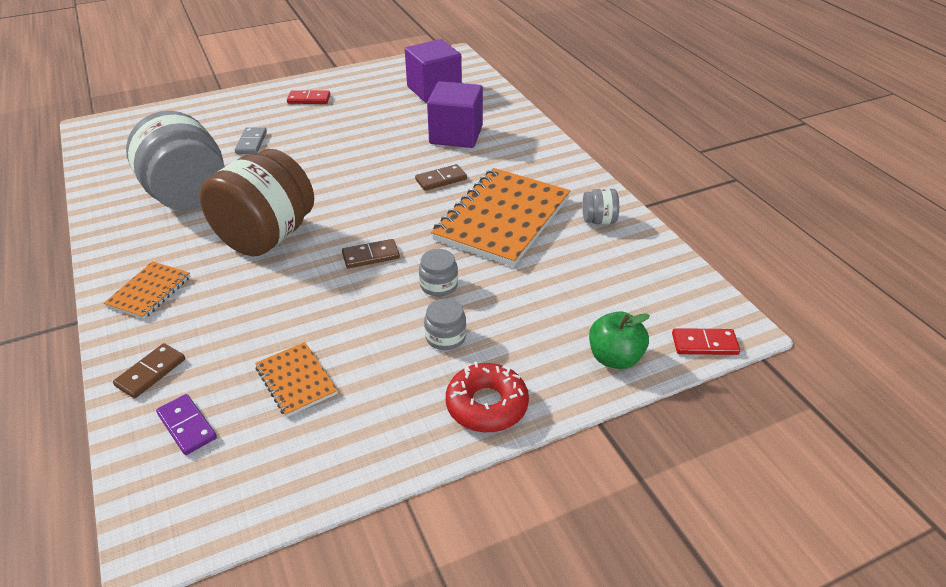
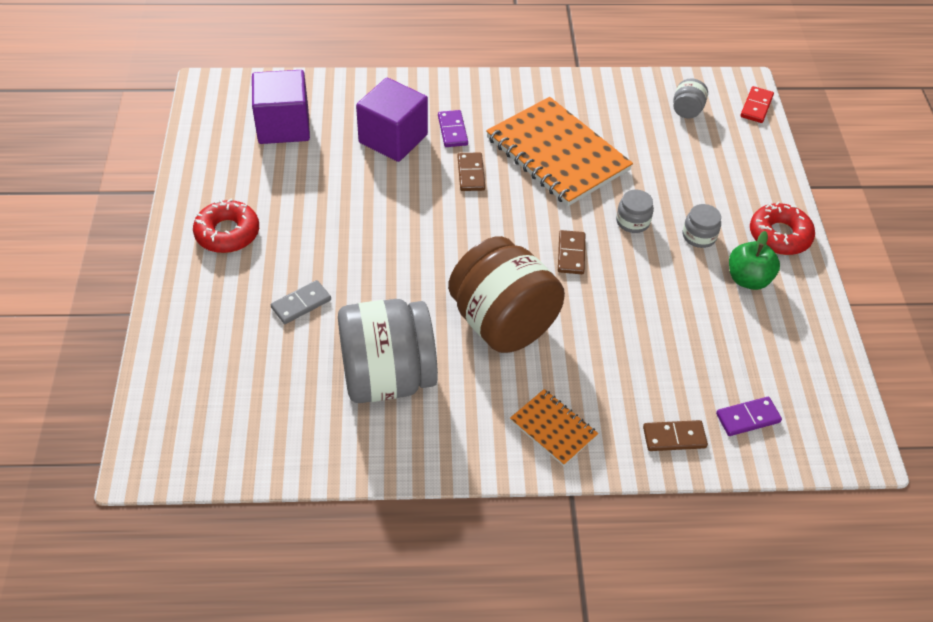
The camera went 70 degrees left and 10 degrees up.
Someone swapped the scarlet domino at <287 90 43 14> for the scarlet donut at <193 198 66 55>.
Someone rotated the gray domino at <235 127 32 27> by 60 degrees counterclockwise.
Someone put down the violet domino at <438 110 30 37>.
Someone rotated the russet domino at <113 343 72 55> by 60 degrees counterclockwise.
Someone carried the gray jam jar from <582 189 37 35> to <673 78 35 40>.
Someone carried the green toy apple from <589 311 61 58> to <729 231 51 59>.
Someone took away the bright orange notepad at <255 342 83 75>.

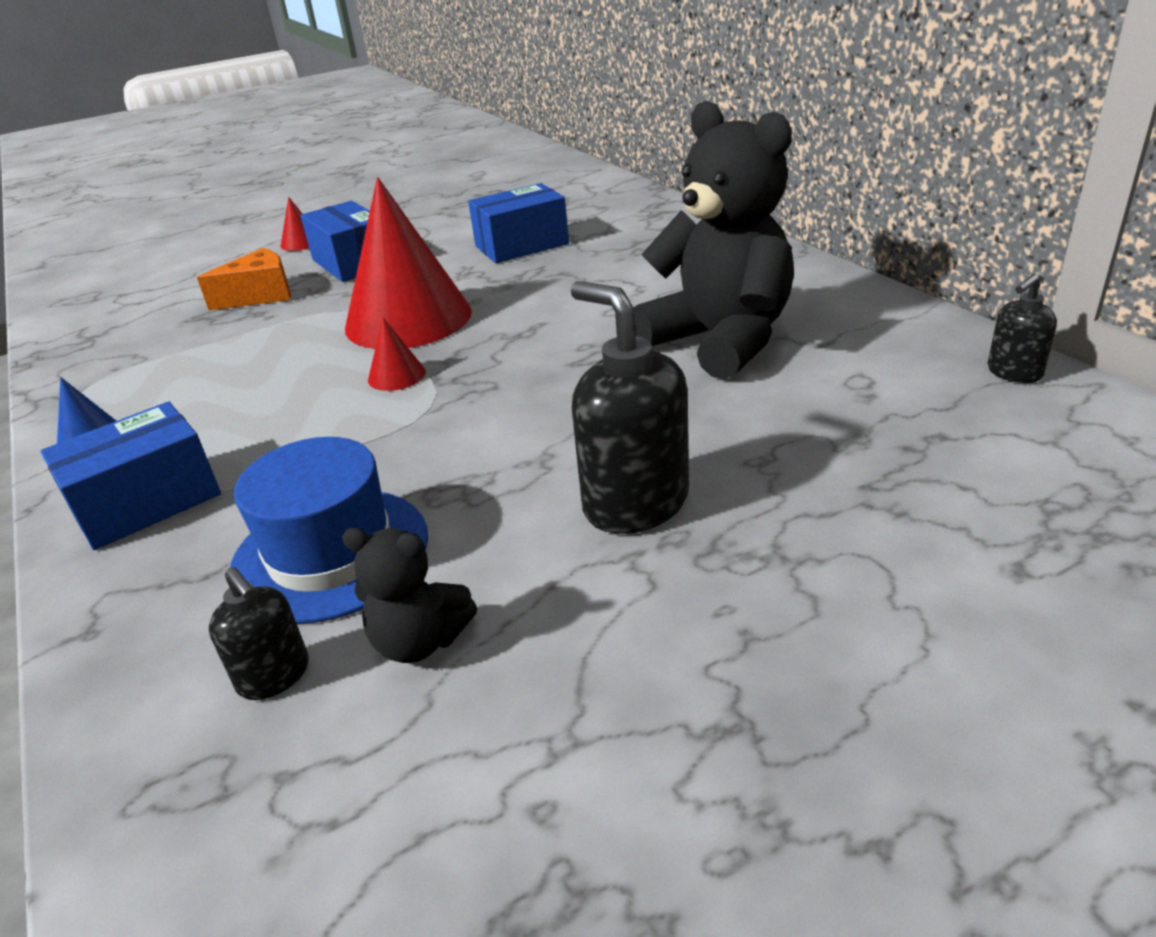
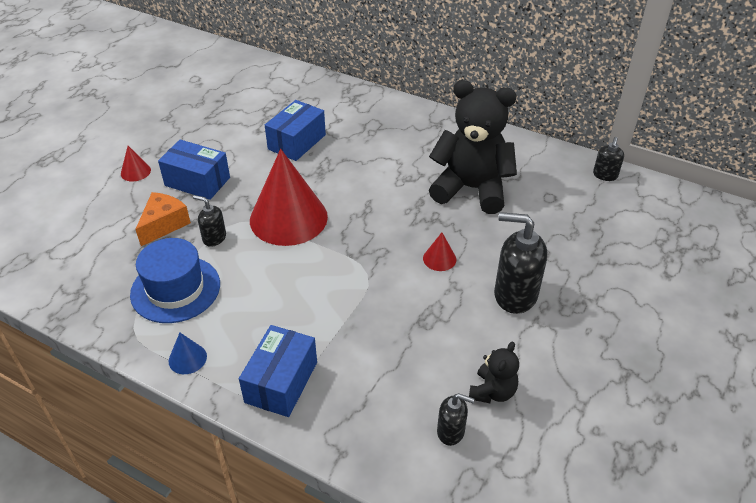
The camera went 35 degrees left and 10 degrees up.
Someone carried the blue top hat from <230 437 198 187> to <130 238 90 85>.
Someone put down the black pump bottle at <193 195 33 52>.
Someone carried the scarlet cone shape from <368 317 58 74> to <423 232 33 39>.
Someone rotated the black teddy at <342 528 135 135> by 45 degrees counterclockwise.

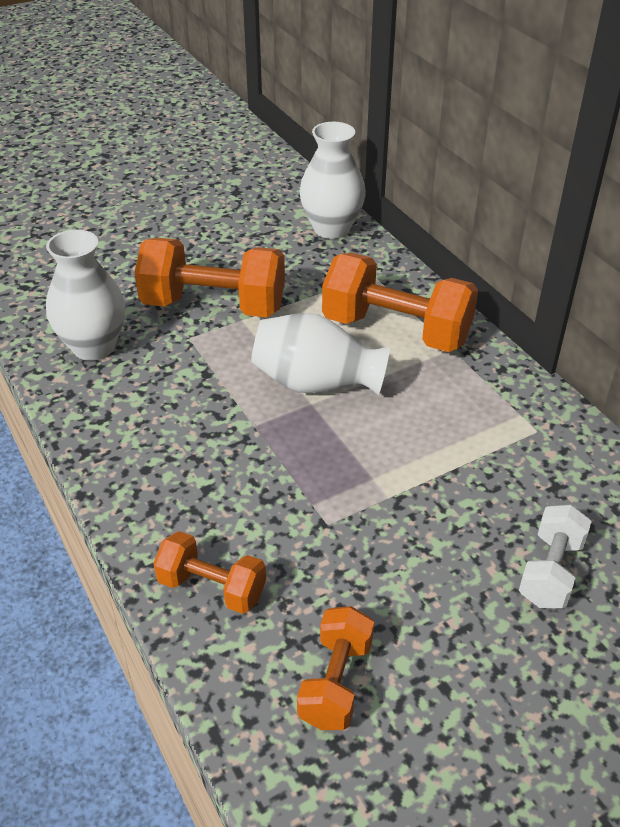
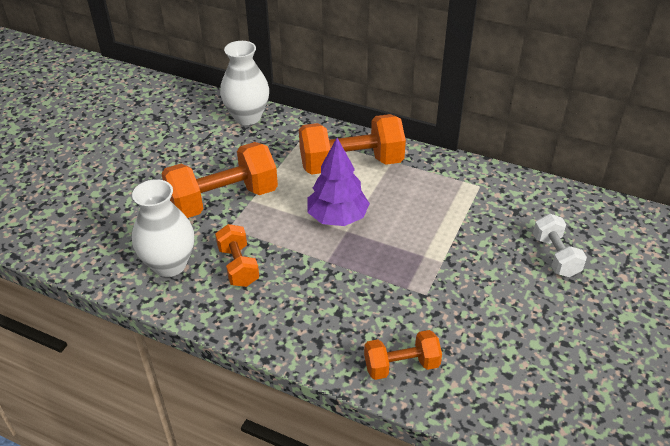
The camera went 35 degrees left and 0 degrees up.
Someone carried the bright orange dumbbell from <297 606 77 124> to <215 224 44 63>.
Someone swapped the white tall vase at <251 313 139 82> for the violet tree at <307 138 63 88>.

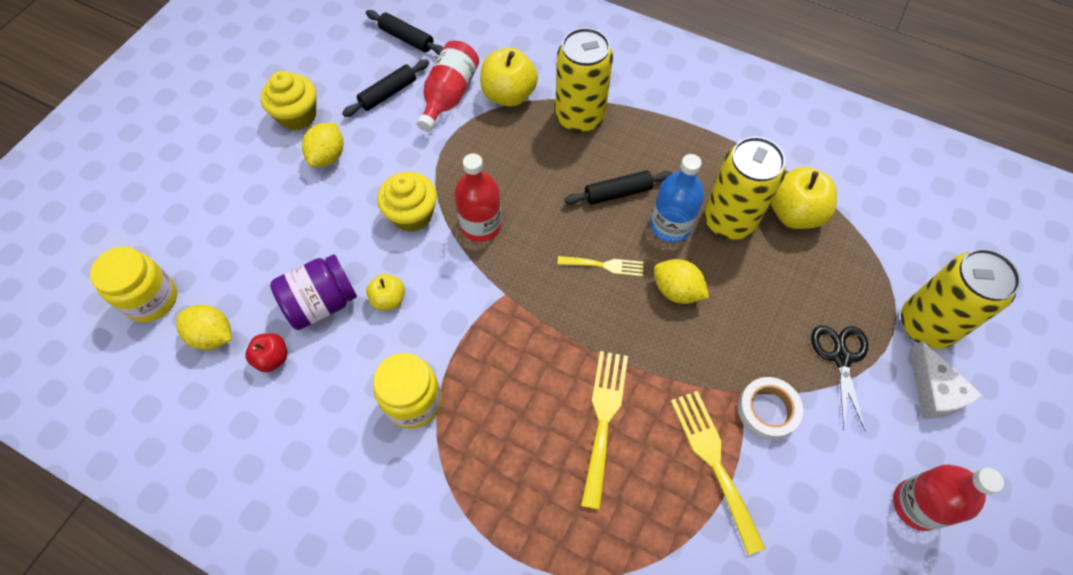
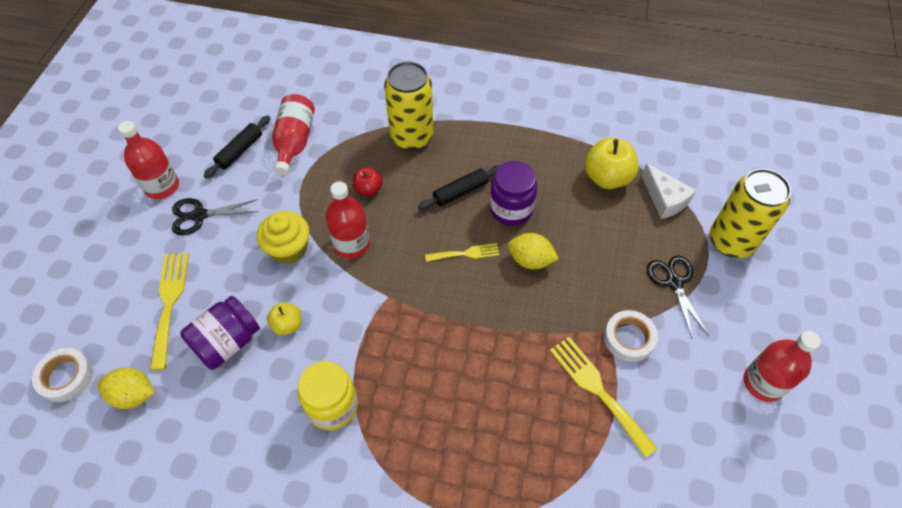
The camera went 15 degrees left and 5 degrees down.
Someone swapped the bright yellow jam jar at <90 247 87 75> for the white tape at <32 348 61 54>.
Someone swapped the bright yellow fairy cake at <261 71 55 60> for the scarlet bottle at <118 121 61 78>.
Someone carried the bright yellow table fork from <581 351 47 159> to <150 253 39 117>.
Someone swapped the bright yellow lemon at <302 123 41 44> for the black pair of scissors at <172 198 86 37>.
Someone carried the scarlet toy apple from <246 333 41 39> to <353 167 30 29>.
Someone swapped the blue bottle at <650 154 54 88> for the violet jam jar at <490 161 47 65>.
Someone carried the white piece of cheese from <909 340 74 79> to <642 164 54 55>.
Someone took away the black rolling pin at <366 10 78 45>.
Someone took away the bright yellow toy apple at <480 48 58 59>.
Someone took away the bright yellow soda can at <704 137 81 103>.

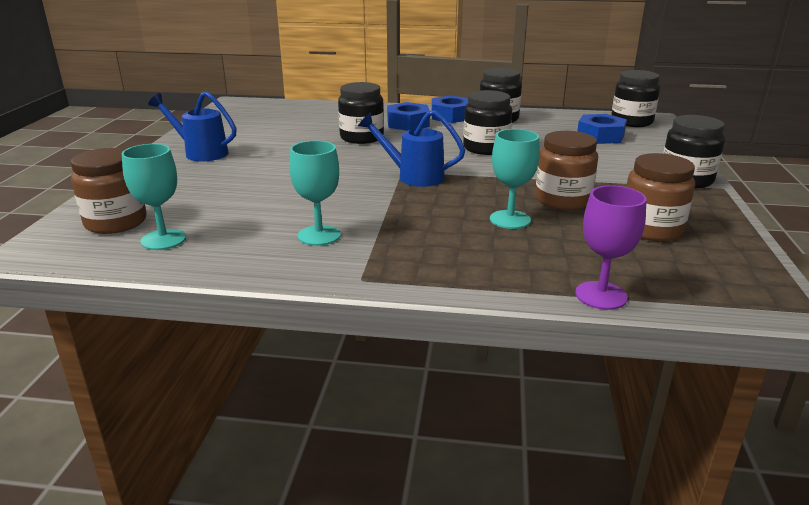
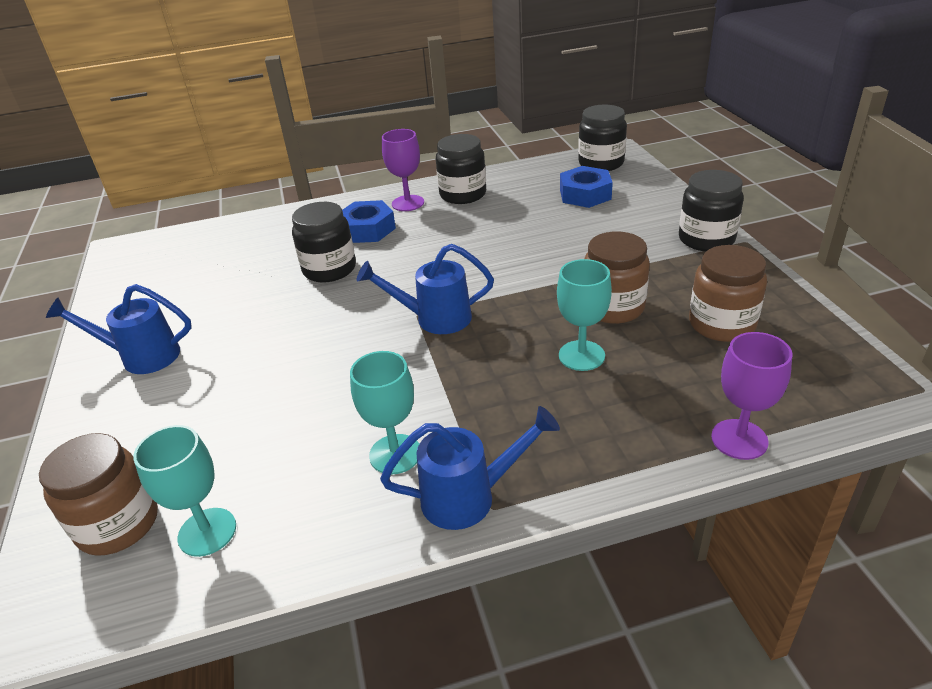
The camera went 20 degrees left and 10 degrees up.
Someone put down the blue watering can at <380 406 180 124>.
Someone swapped the blue nut at <432 95 36 28> for the violet goblet at <382 129 42 82>.
Someone took away the black jam jar at <463 90 49 65>.

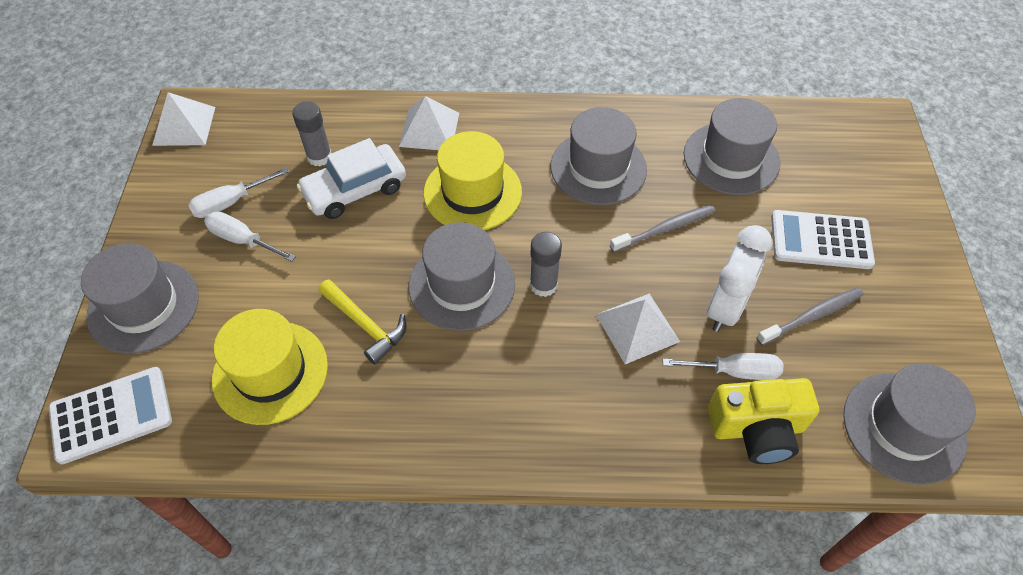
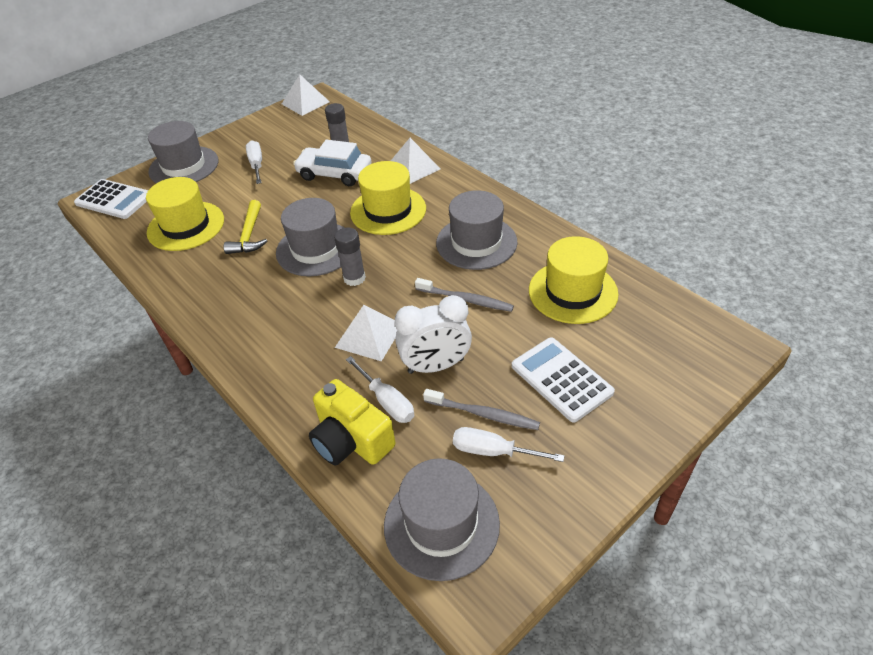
The camera went 50 degrees right and 10 degrees down.
Someone carried the white screwdriver from <188 167 101 51> to <453 427 112 35>.
Someone repainted the gray top hat at <684 98 96 97>, which became the bright yellow top hat at <529 236 90 88>.

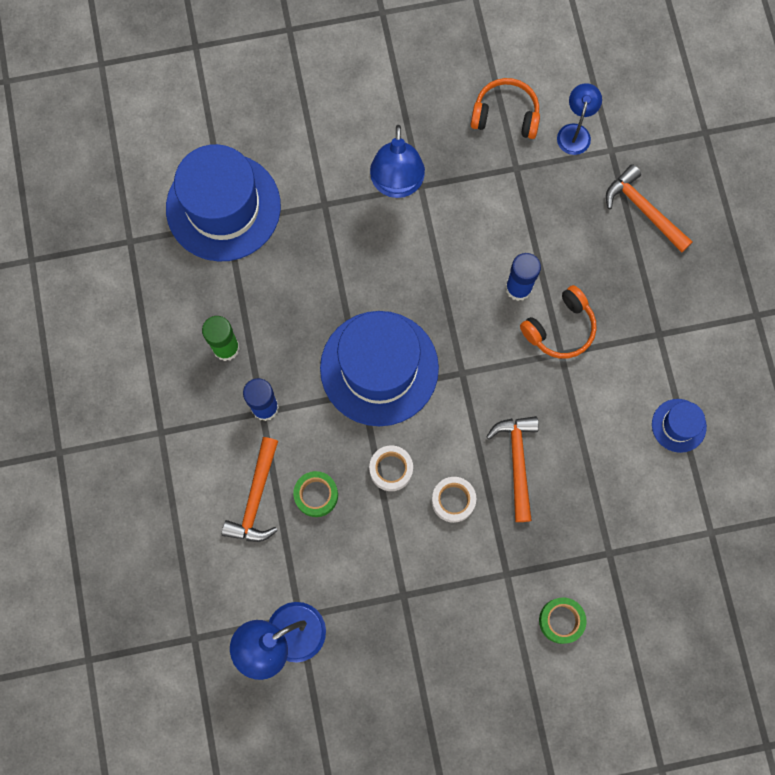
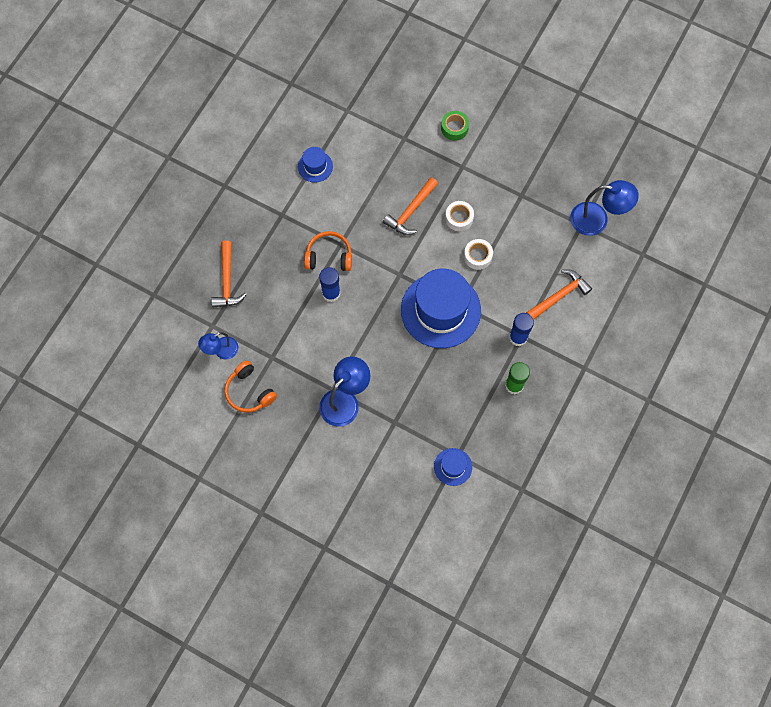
The camera went 140 degrees left and 5 degrees down.
Someone scaled the blue top hat at <166 144 115 118> by 0.46.
Someone took away the green tape at <293 471 45 46>.

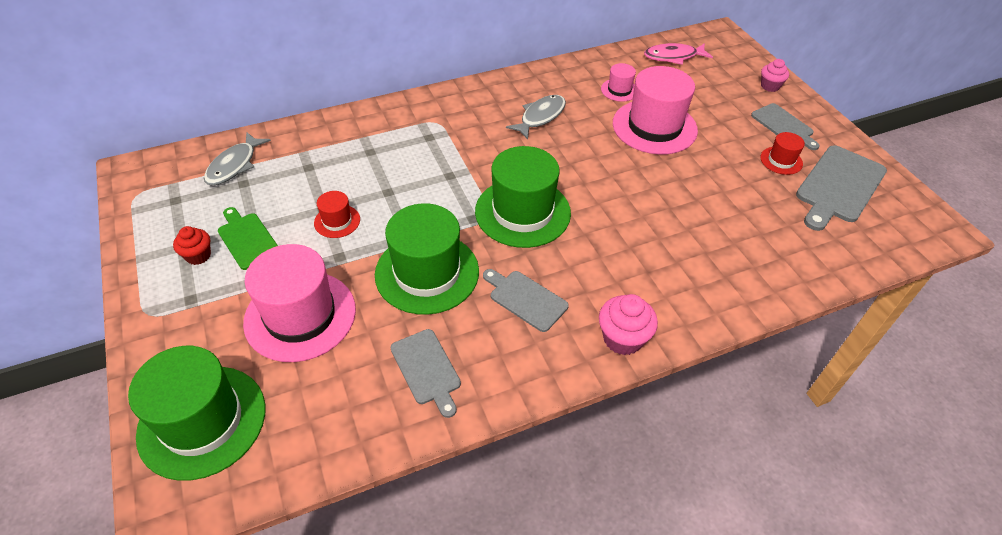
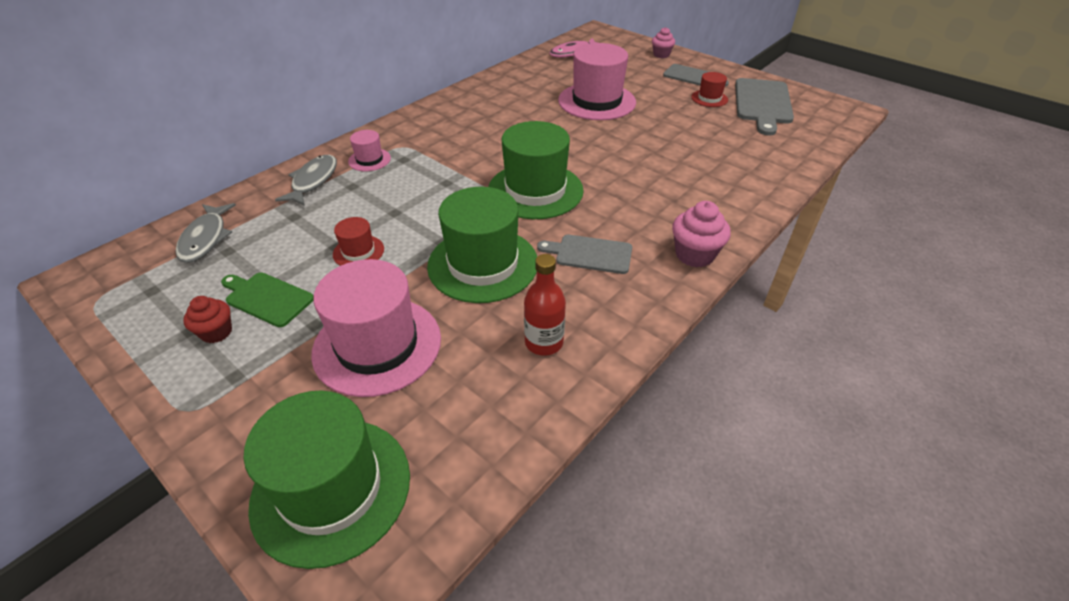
The camera went 25 degrees left and 5 degrees down.
Someone carried the gray fish figure from <506 95 60 44> to <275 155 62 51>.
Someone carried the pink top hat from <601 63 35 39> to <348 130 43 41>.
Someone swapped the gray bread board at <390 329 71 89> for the scarlet bottle at <524 254 42 102>.

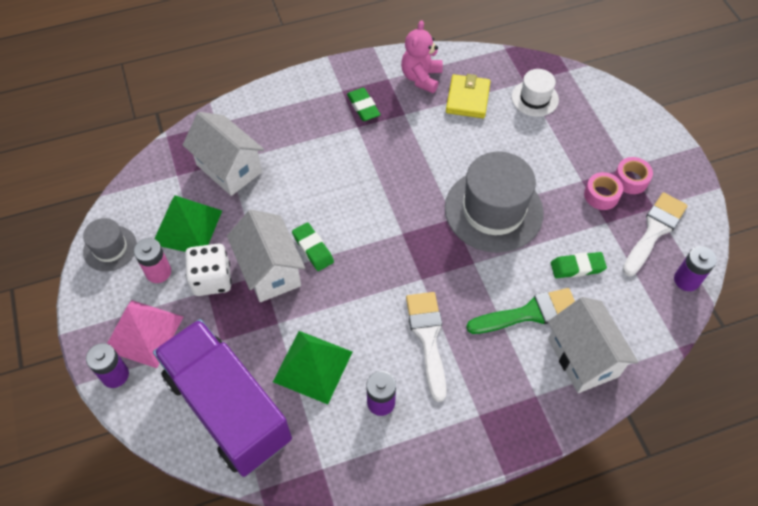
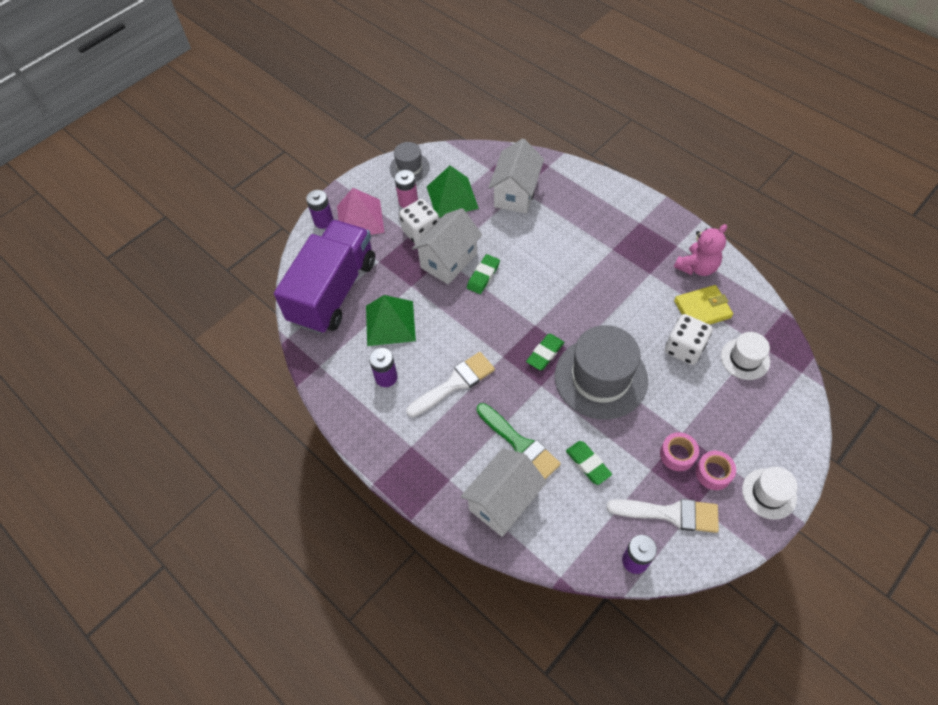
The camera went 65 degrees right and 0 degrees up.
Someone carried the green eraser from <347 88 34 33> to <526 334 38 36>.
Someone put down the white dice at <665 314 48 51>.
Someone rotated the pink teddy at <401 20 42 73> by 150 degrees clockwise.
Someone put down the white top hat at <742 467 56 53>.

